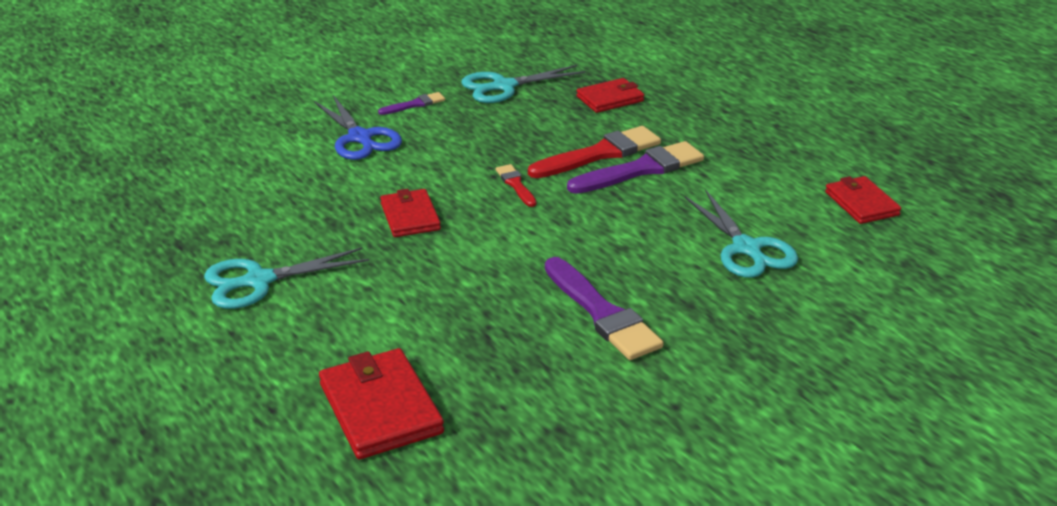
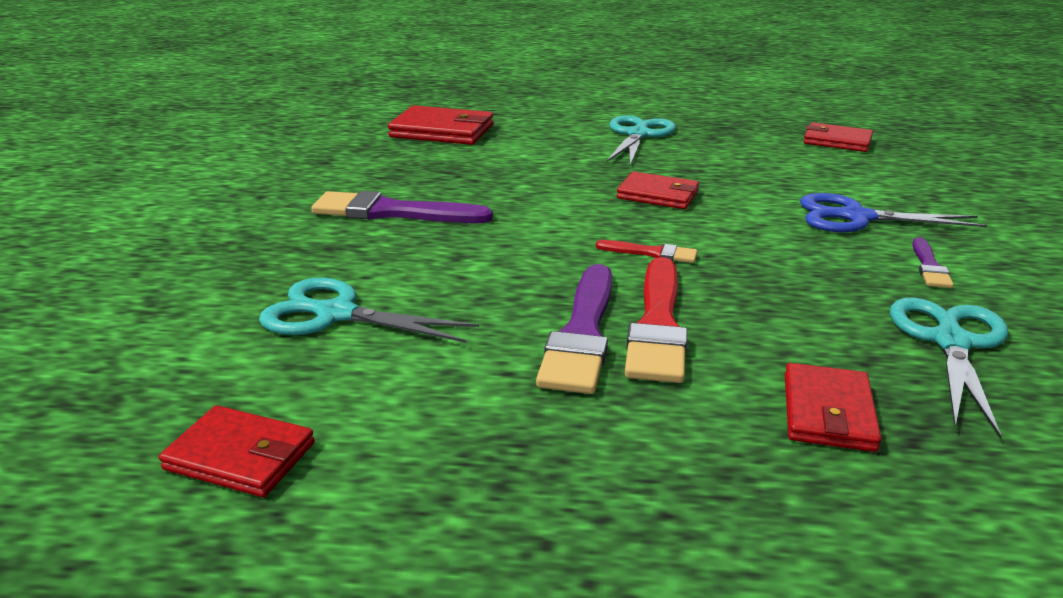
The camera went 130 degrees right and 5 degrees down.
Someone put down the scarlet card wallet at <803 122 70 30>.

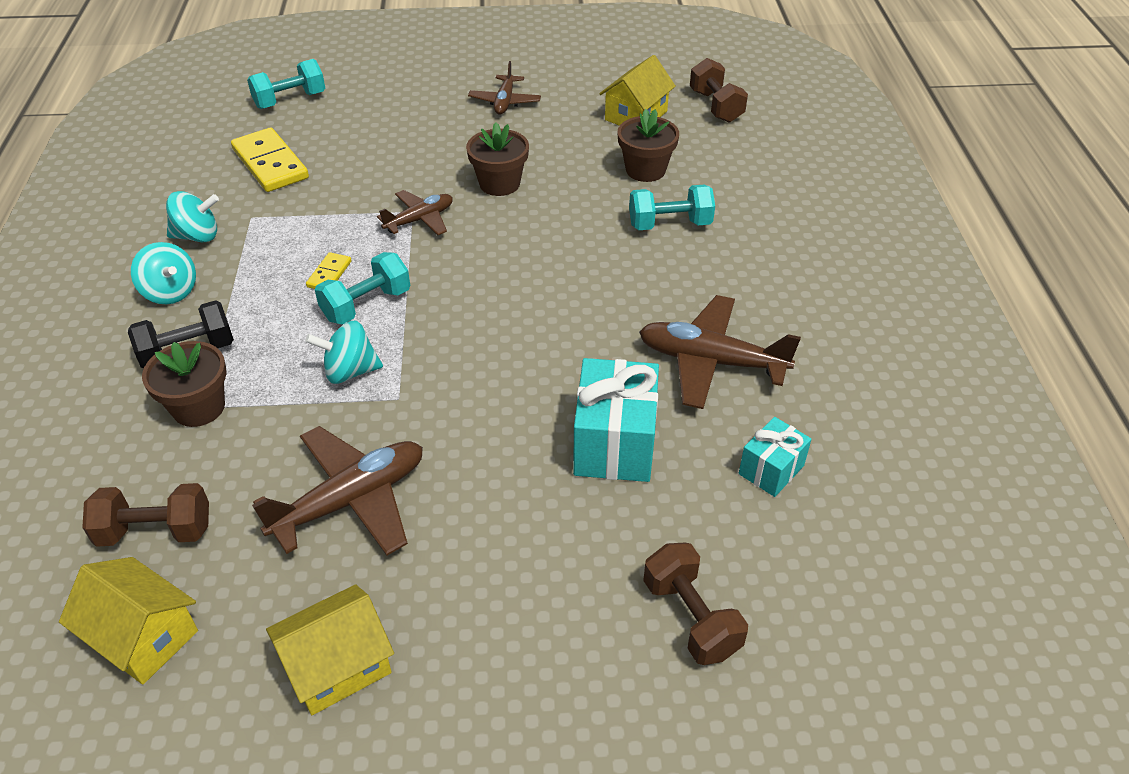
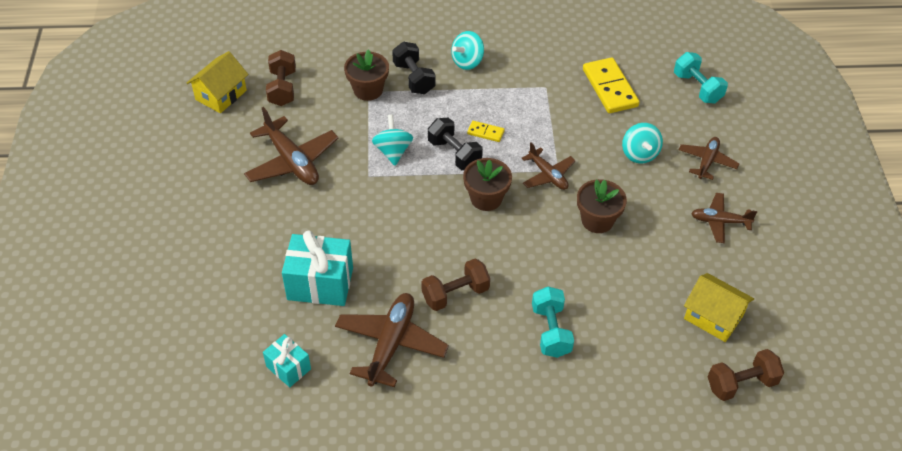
The camera went 90 degrees right and 5 degrees up.
Someone carried the russet dumbbell from <643 542 105 123> to <421 258 69 53>.
Someone repainted the turquoise dumbbell at <315 252 95 72>, which became the black dumbbell at <428 118 55 52>.
Someone carried the russet potted plant from <618 109 61 73> to <463 158 49 53>.
Someone rotated the bright yellow domino at <231 128 78 64> by 75 degrees counterclockwise.
Someone carried the turquoise toy top from <166 191 53 51> to <622 123 41 40>.
Someone put down the russet plane at <679 137 60 43>.
Someone took away the bright yellow toy house at <266 584 128 131>.

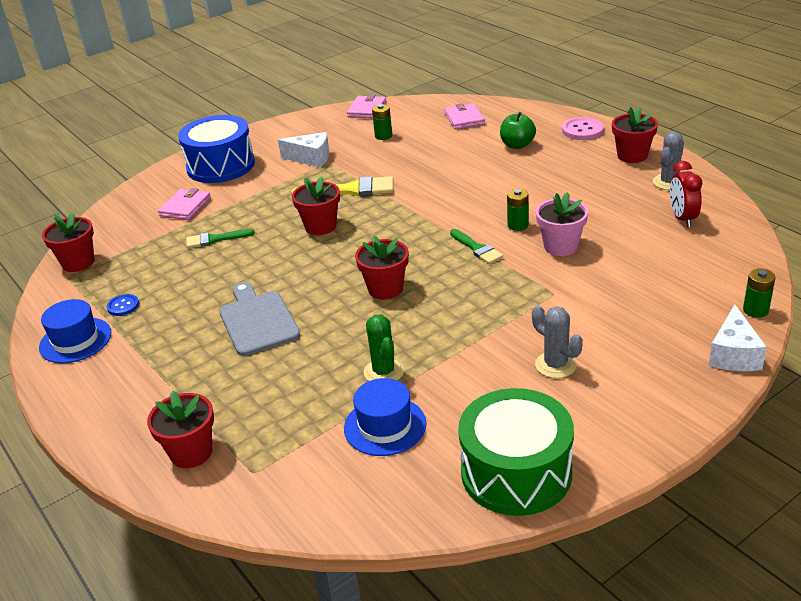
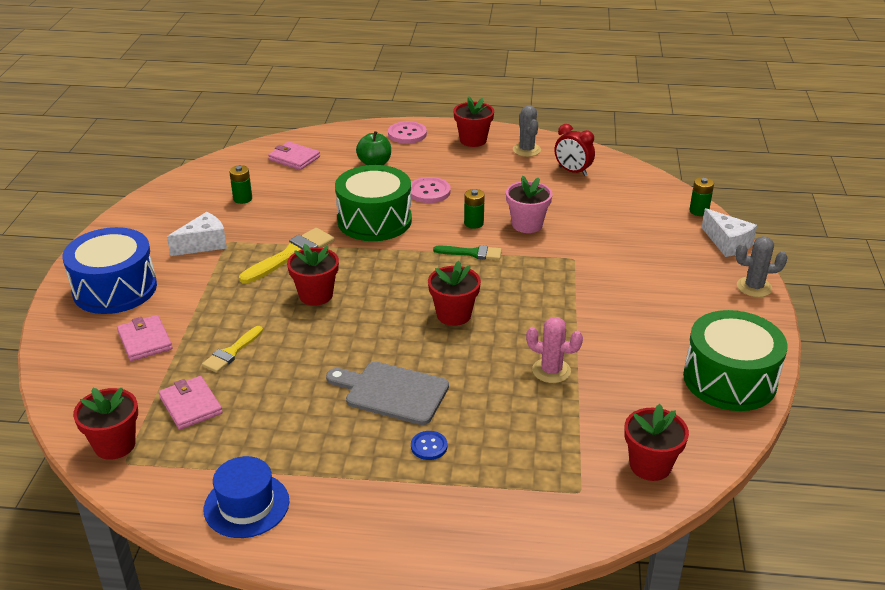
The camera went 50 degrees left and 0 degrees up.
Someone carried the pink card wallet from <347 94 39 24> to <159 376 64 54>.
Someone repainted the green paintbrush at <186 229 69 19>, which became the bright yellow paintbrush at <202 326 61 47>.
Someone put down the green toy drum at <335 165 77 76>.
Someone put down the pink shirt button at <410 177 41 26>.
Someone carried the blue shirt button from <107 294 32 22> to <411 431 37 29>.
Someone repainted the green cactus at <364 315 40 66>, which became the pink cactus at <526 317 57 66>.
Someone carried the scarlet potted plant from <147 391 67 77> to <624 404 65 77>.
Someone carried the gray cactus from <532 305 51 73> to <735 236 53 61>.
Someone took away the blue top hat at <344 378 83 78>.

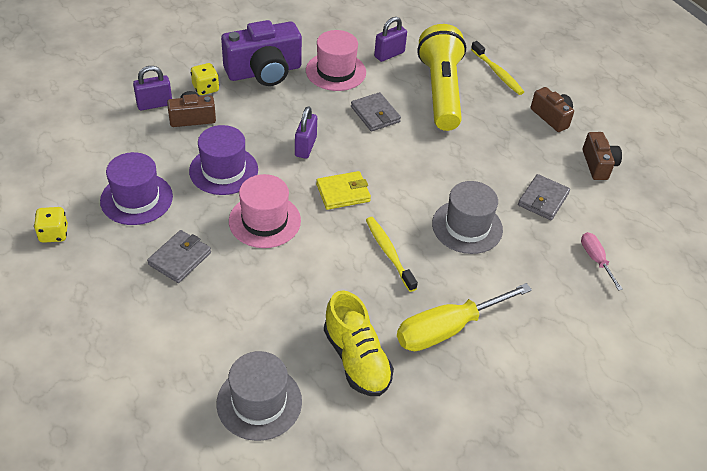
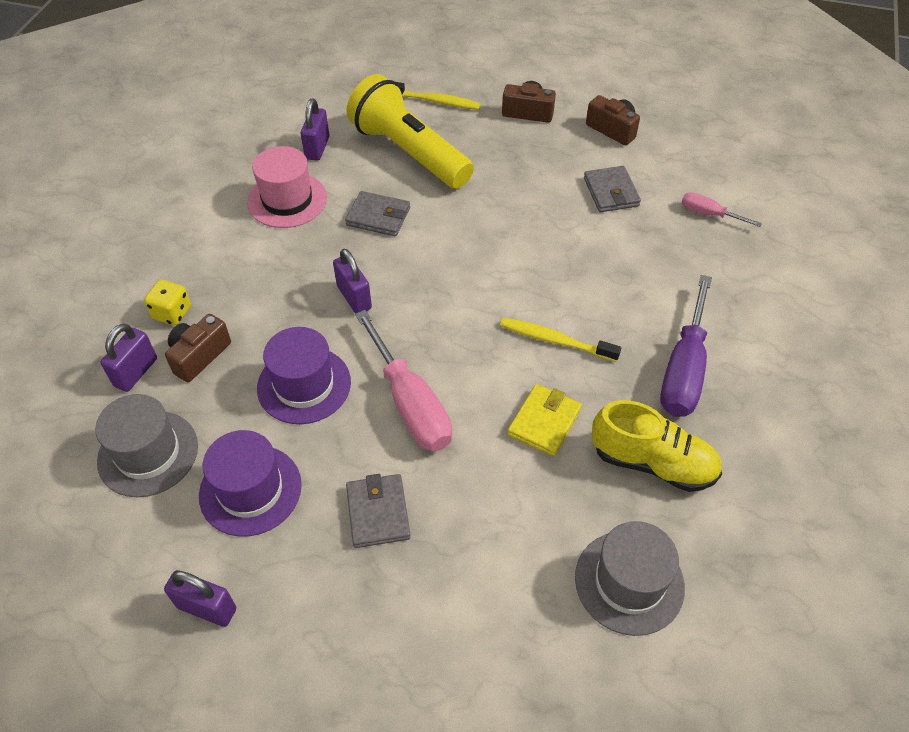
The camera went 40 degrees left and 5 degrees up.
Someone carried the gray top hat from <432 181 71 73> to <95 394 103 103>.
Someone swapped the bright yellow dice at <34 207 34 36> for the violet padlock at <164 570 72 57>.
Someone swapped the pink top hat at <229 174 72 74> for the pink screwdriver at <355 310 97 141>.
Someone carried the bright yellow card wallet from <316 171 55 39> to <507 384 75 72>.
Someone repainted the bright yellow screwdriver at <397 283 135 68>, which became the violet screwdriver at <660 275 52 142>.
Someone took away the violet compact camera at <221 20 81 66>.

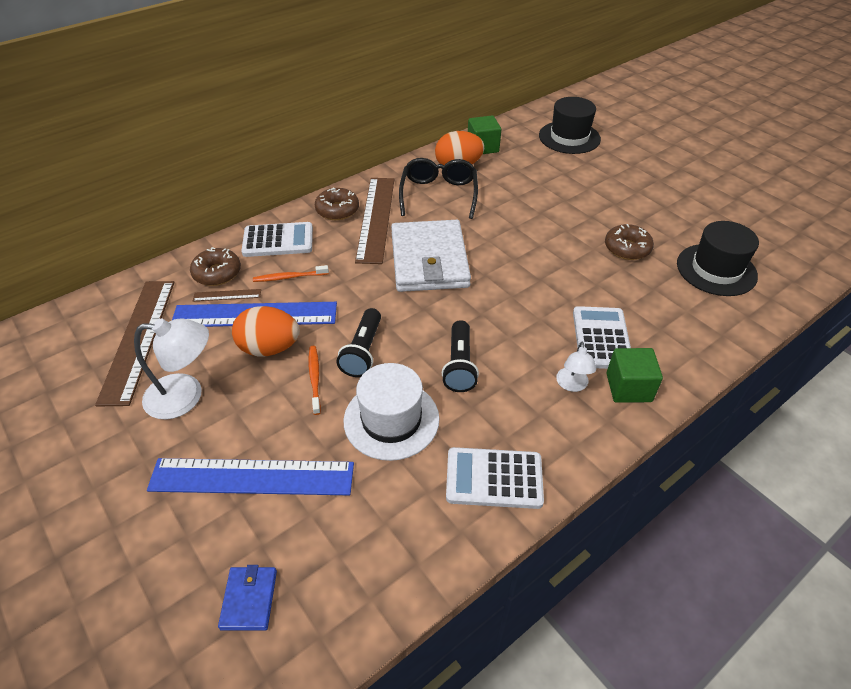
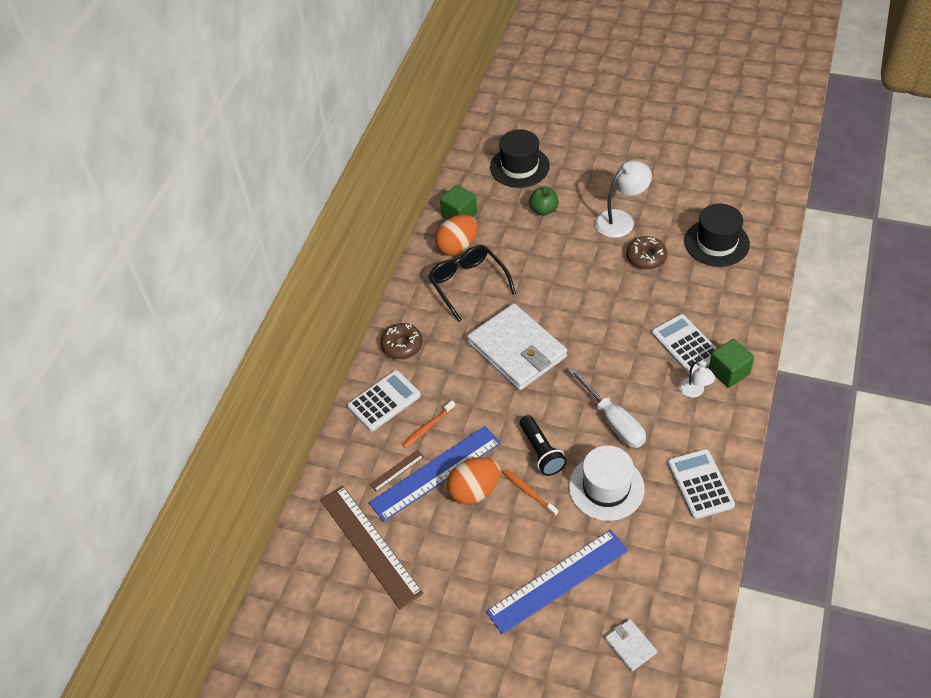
The camera went 30 degrees left and 5 degrees up.
Someone put down the green toy apple at <529 187 30 29>.
Someone swapped the black torch at <442 320 37 72> for the white screwdriver at <569 368 77 80>.
Someone carried the white reading lamp from <134 318 75 102> to <595 160 57 78>.
Someone repainted the blue card wallet at <218 565 59 66>, which became the white card wallet at <605 619 52 53>.
Someone rotated the white pocket calculator at <446 447 98 62> by 105 degrees clockwise.
Someone took away the russet donut at <190 247 51 39>.
Someone took away the russet measuring stick at <355 178 39 86>.

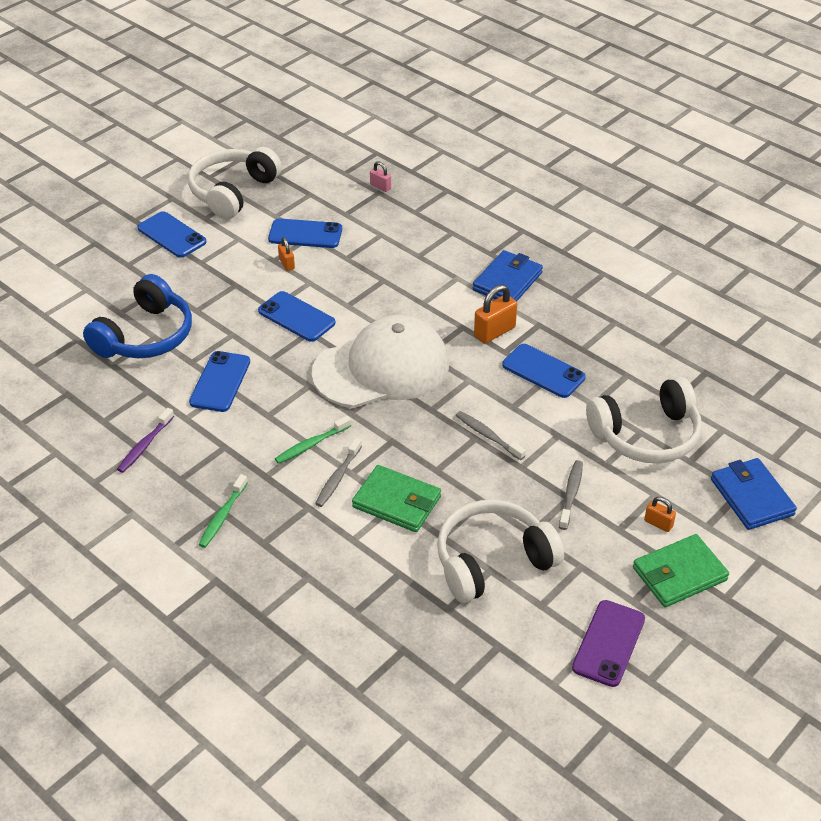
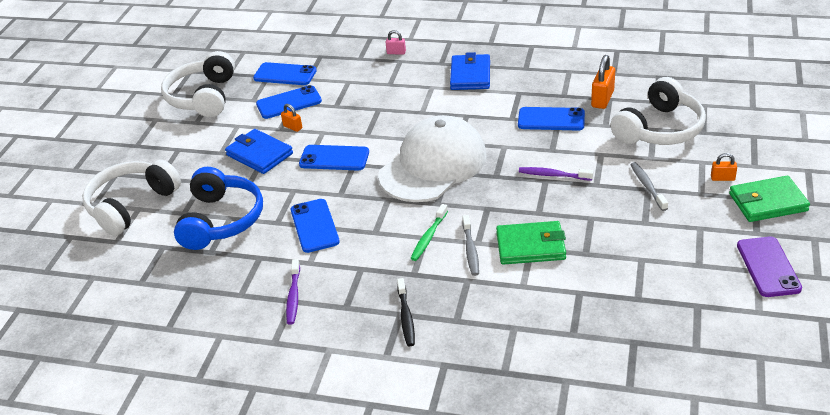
The camera went 25 degrees left and 5 degrees down.
Someone carried the white over-ear headphones from <437 500 127 103> to <82 160 99 76>.
Someone carried the blue card wallet from <711 458 86 72> to <225 129 68 45>.
Someone carried the blue smartphone from <138 211 69 47> to <253 62 64 23>.
Someone carried the pink padlock from <370 161 21 31> to <386 30 20 25>.
Someone repainted the green tooth brush at <198 474 50 74>, which became the black tooth brush at <397 278 18 68>.
Someone repainted the gray tooth brush at <456 411 70 49>, which became the violet tooth brush at <519 167 74 14>.
Someone carried the bright orange padlock from <474 285 43 59> to <591 55 24 54>.
Someone rotated the green card wallet at <633 534 96 73> by 45 degrees clockwise.

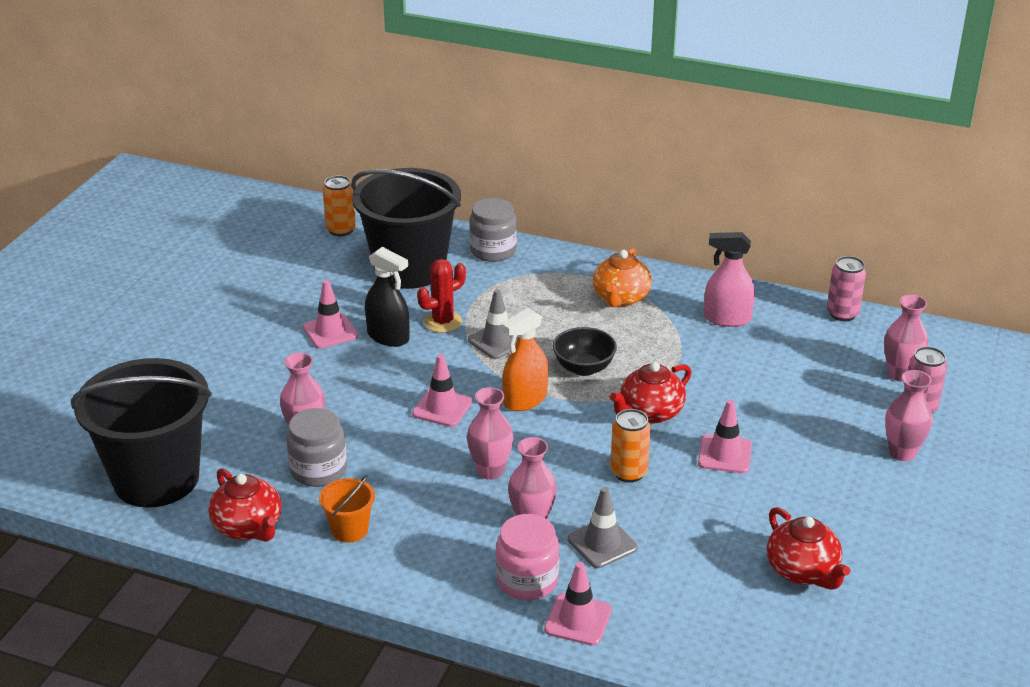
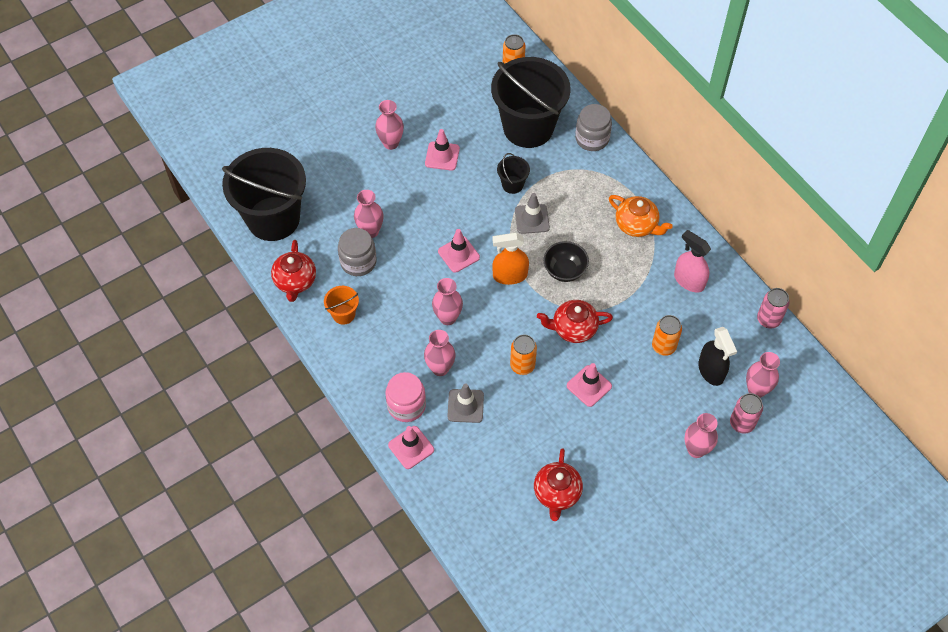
The camera went 35 degrees right and 25 degrees up.
Someone put down the pink tall vase at <375 100 29 50>.
Someone swapped the scarlet cactus at <417 259 49 74> for the black sand bucket at <497 153 33 41>.
Someone rotated the bright orange tea pot at <593 248 59 59> by 105 degrees counterclockwise.
Someone put down the bright orange soda can at <652 315 30 41>.
Someone carried the black spray cleaner from <365 247 44 100> to <698 327 39 59>.

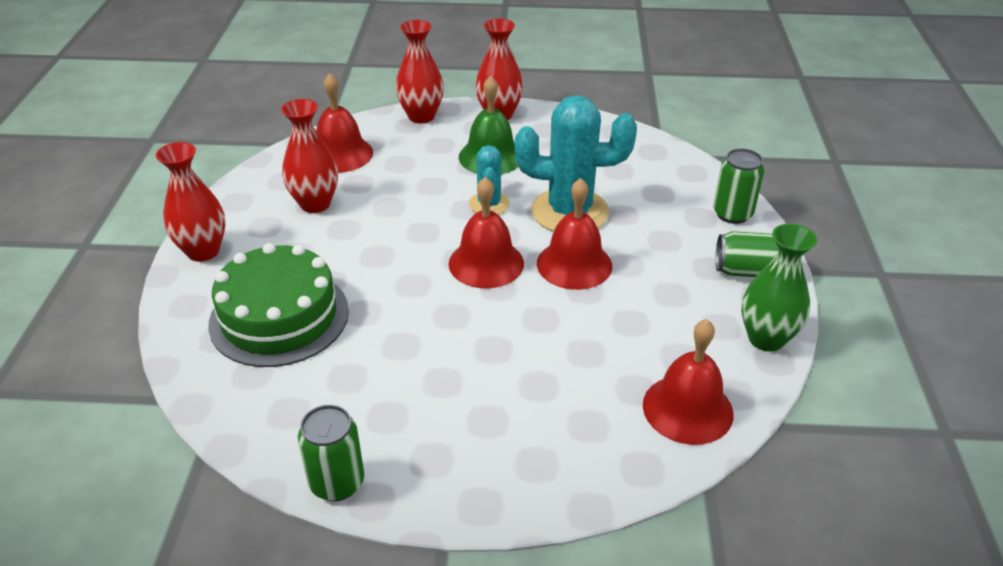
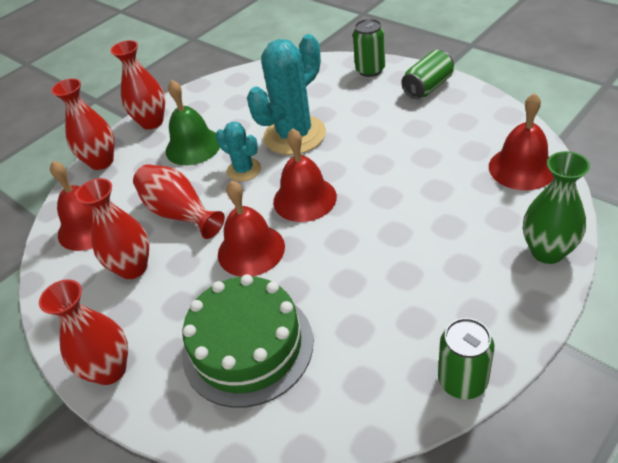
The camera went 45 degrees left and 5 degrees up.
Someone put down the scarlet tall vase at <133 164 92 75>.
Someone carried the scarlet hand bell from <537 178 75 112> to <218 181 67 96>.
Someone carried the green tall vase from <741 224 76 128> to <523 151 67 113>.

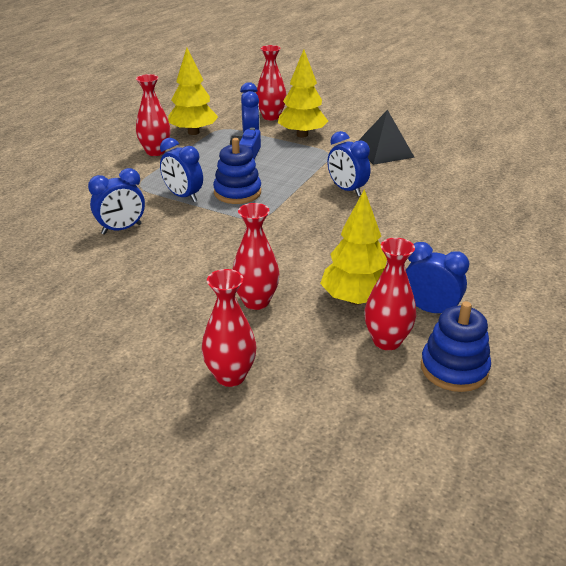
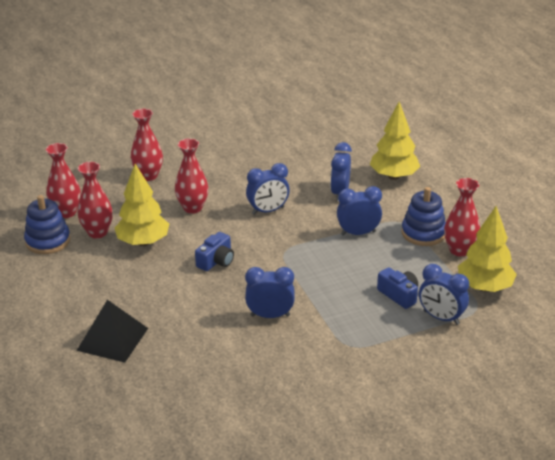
The camera went 130 degrees right and 0 degrees up.
Someone carried the scarlet tall vase from <256 45 31 76> to <46 143 35 75>.
Someone carried the black solid pyramid from <358 110 57 55> to <77 300 71 63>.
Someone put down the blue compact camera at <195 232 39 39>.
Someone carried the blue clock from <406 242 63 71> to <246 163 44 52>.
Someone carried the bright yellow tree from <278 49 50 89> to <370 101 50 79>.
Someone carried the blue stacking toy from <213 138 48 66> to <402 187 44 59>.

